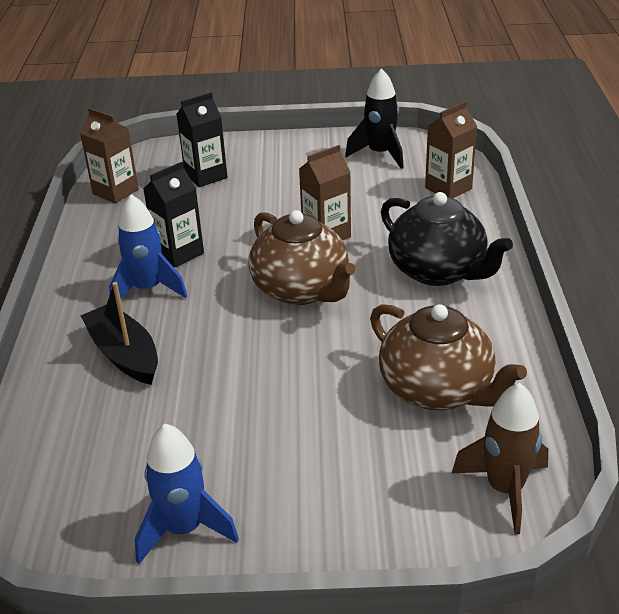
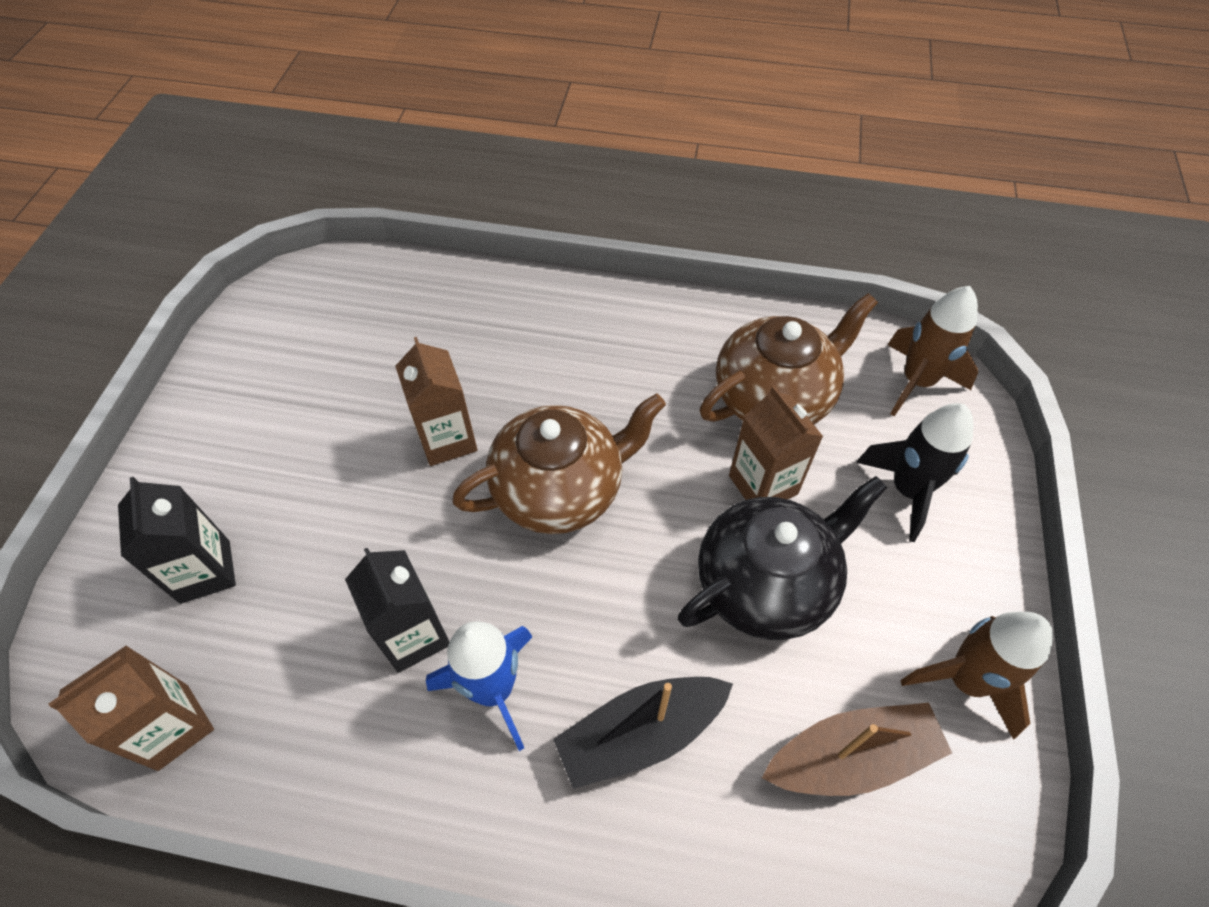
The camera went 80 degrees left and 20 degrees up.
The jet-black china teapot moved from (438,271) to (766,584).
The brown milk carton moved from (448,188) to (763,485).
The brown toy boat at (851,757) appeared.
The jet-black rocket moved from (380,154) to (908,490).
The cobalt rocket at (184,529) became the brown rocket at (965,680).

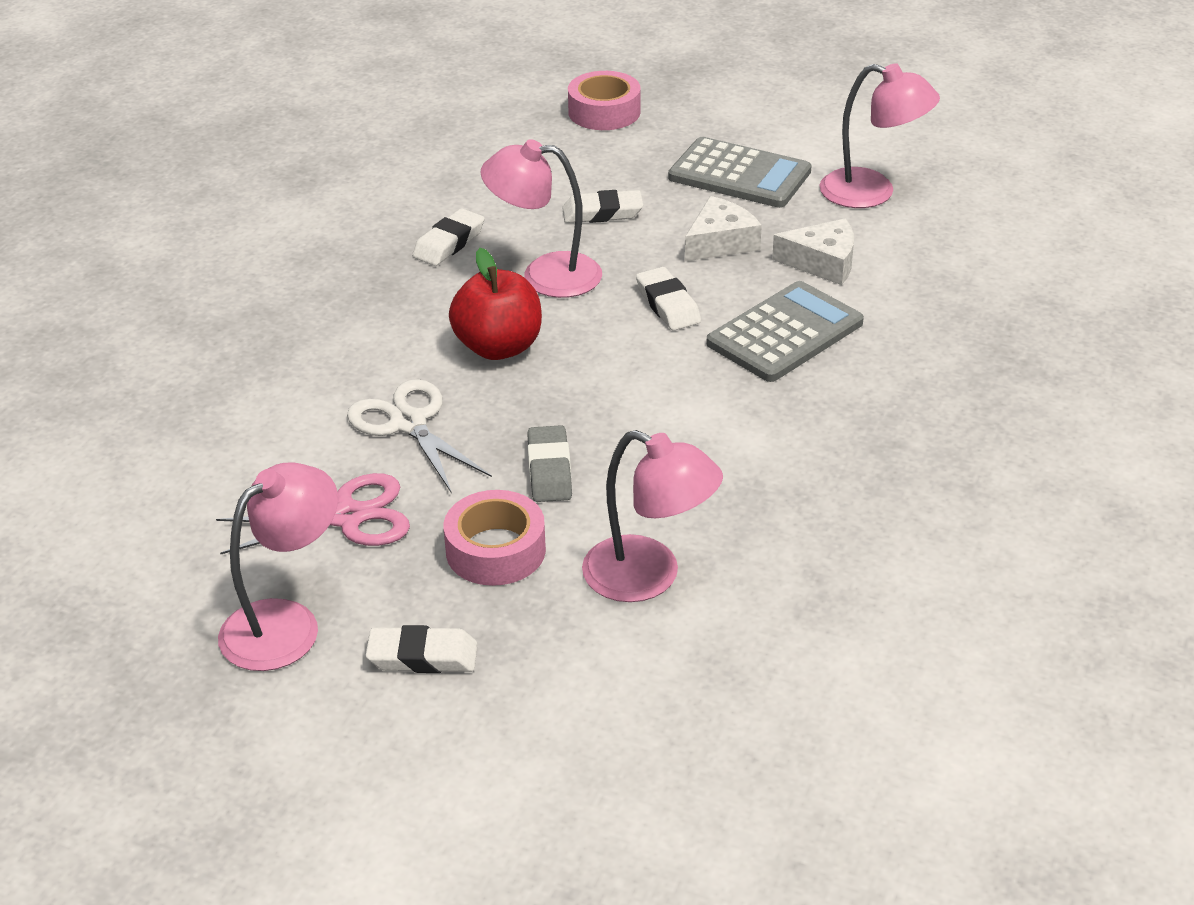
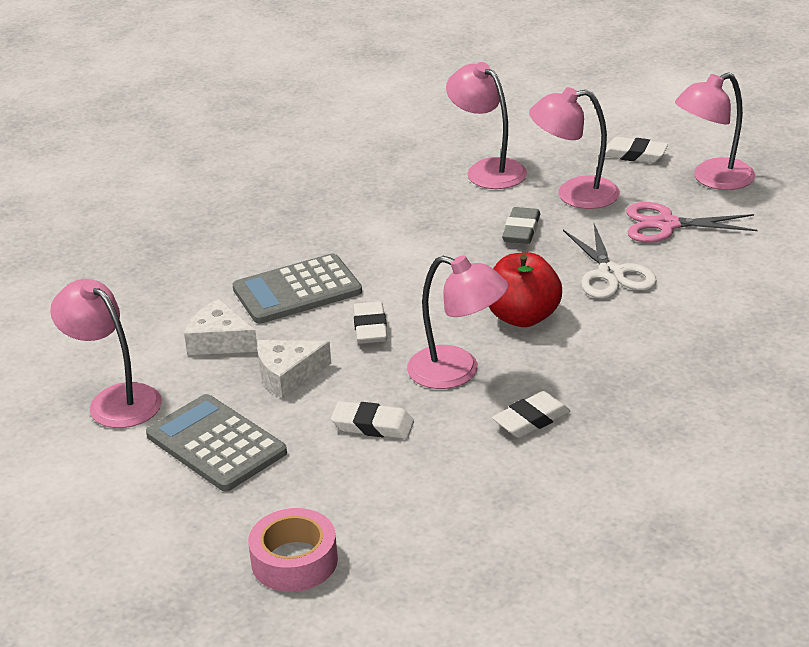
The camera went 160 degrees left and 5 degrees down.
The pink sticky tape at (495,550) was replaced by the pink desk lamp at (574,194).

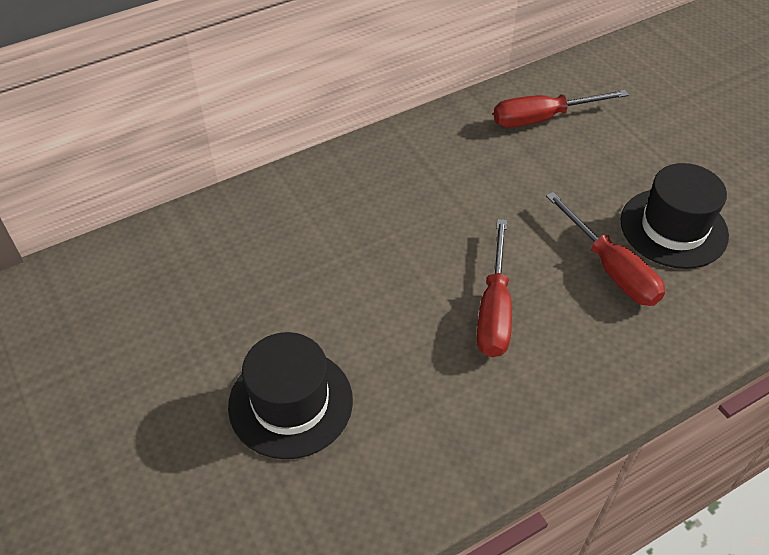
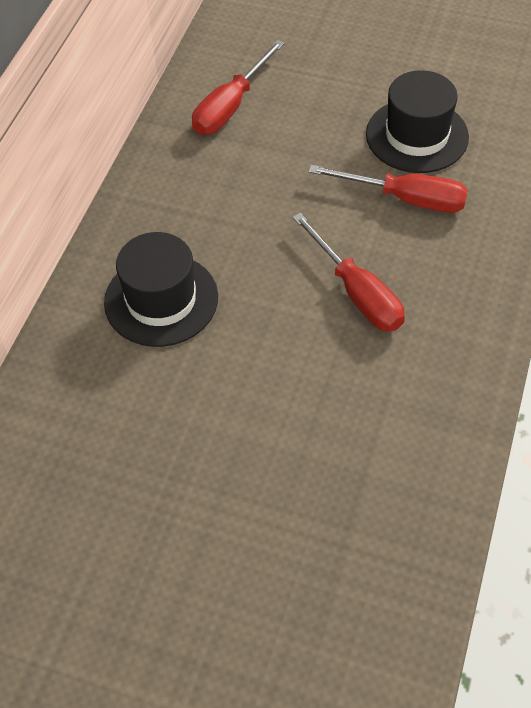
The camera went 40 degrees left and 5 degrees up.
The jet-black tall hat moved from (290,403) to (161,300).

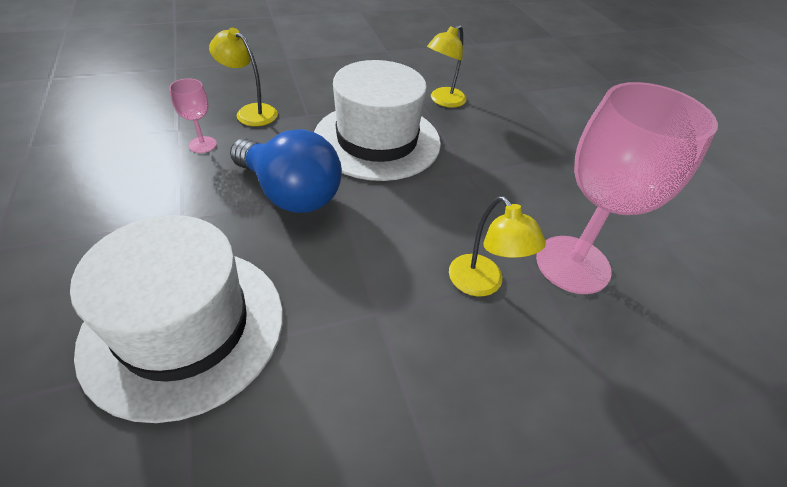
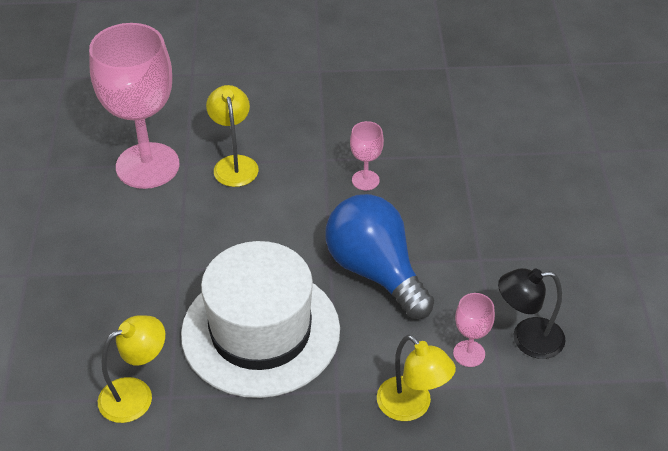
The camera went 160 degrees left and 0 degrees up.
The pink goblet at (365,180) appeared.
The jet-black desk lamp at (527,339) appeared.
The pure white tall hat at (185,327) disappeared.

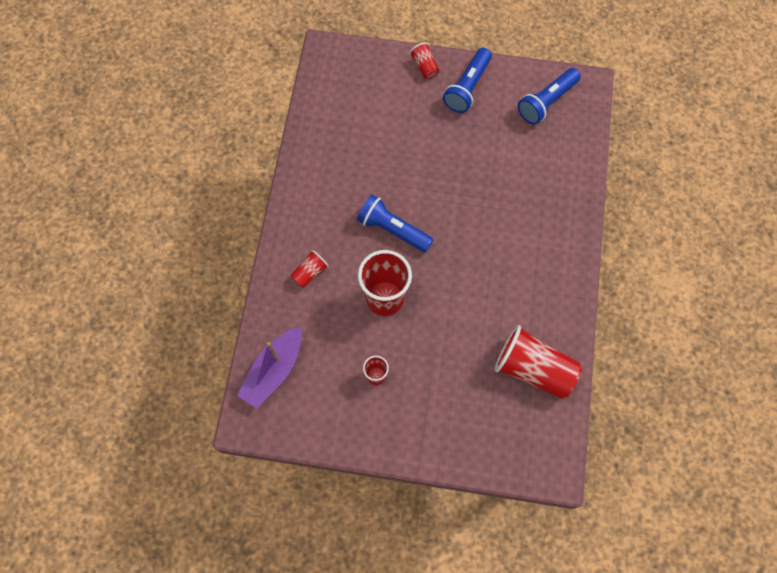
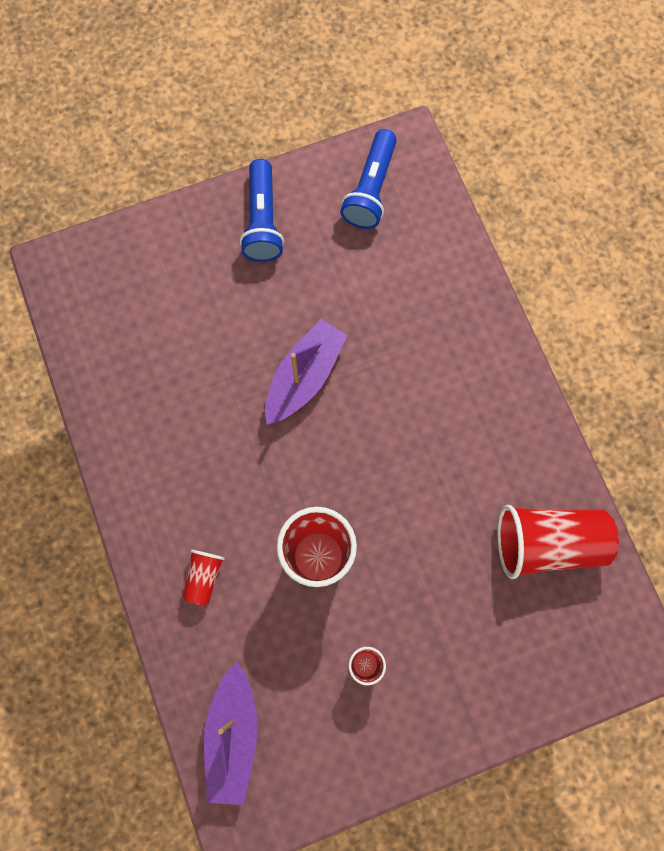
The camera went 30 degrees left and 5 degrees up.
The royal purple toy boat at (304,377) appeared.
The cobalt flashlight at (392,229) disappeared.
The scarlet cup at (424,66) disappeared.

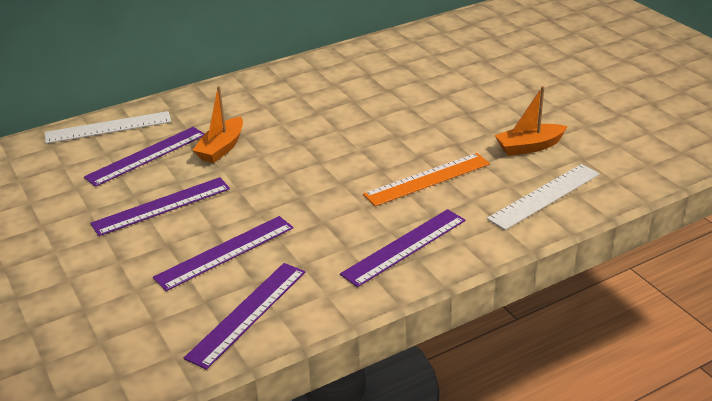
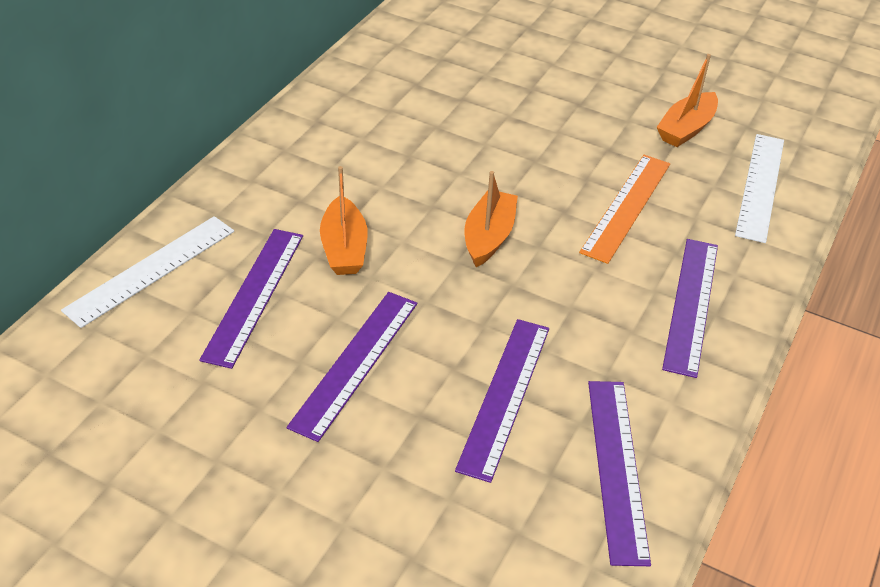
The camera went 35 degrees left and 10 degrees up.
The bright orange toy boat at (489,237) appeared.

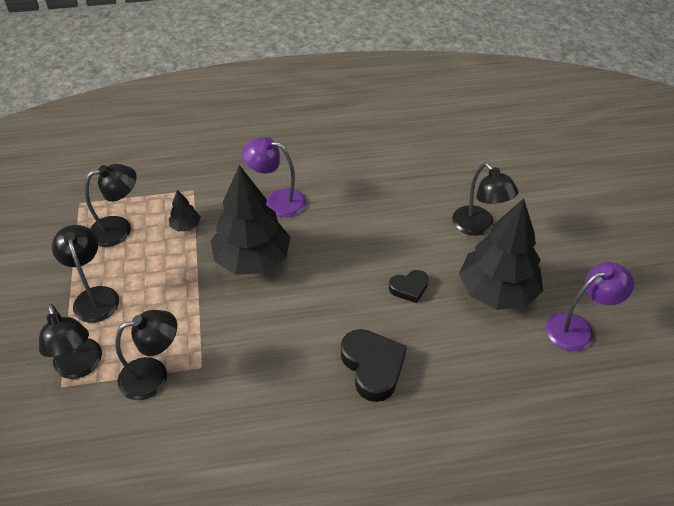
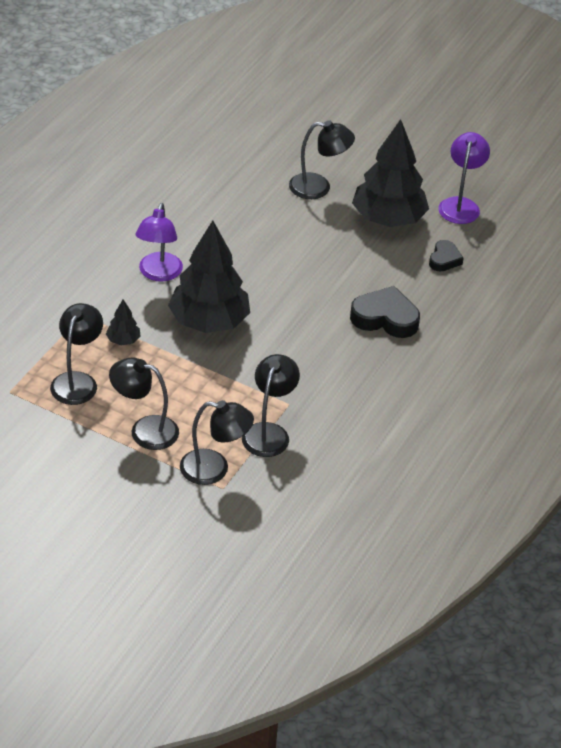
The camera went 55 degrees left and 5 degrees down.
The royal purple desk lamp at (277,201) turned 45 degrees counterclockwise.
The jet-black heart shape moved from (409,288) to (444,259).

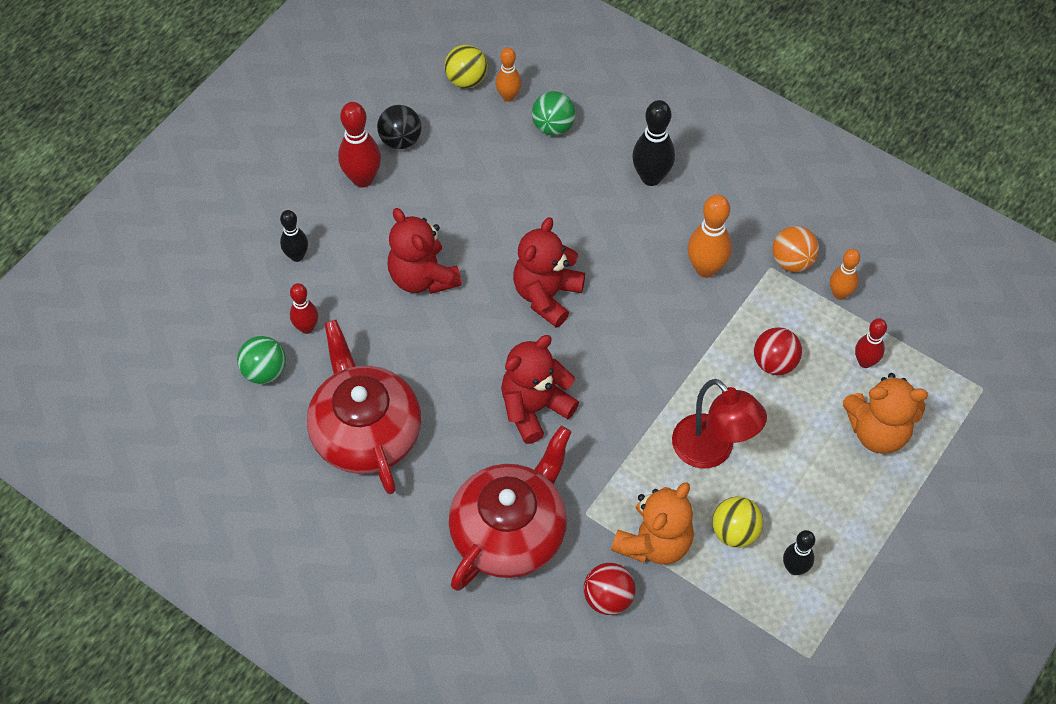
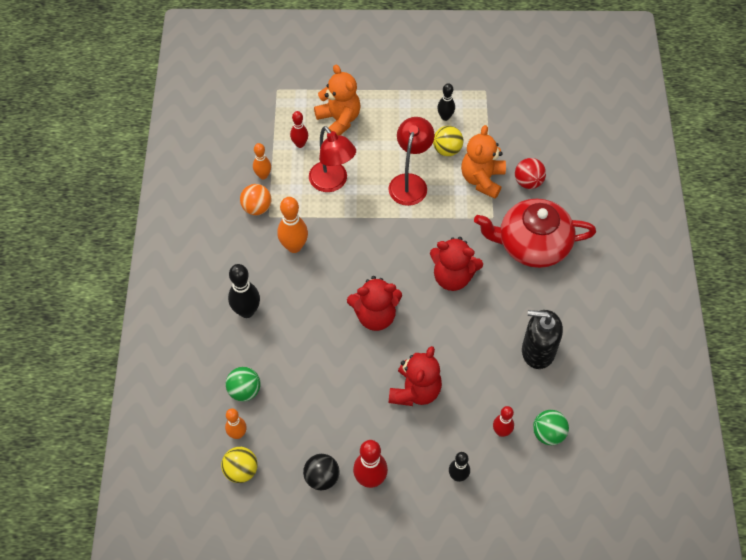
The camera went 125 degrees left and 0 degrees up.
The scarlet ball at (774,362) was replaced by the scarlet desk lamp at (332,183).
The bright orange stuffed bear at (654,542) turned 75 degrees counterclockwise.
The scarlet china teapot at (366,431) was replaced by the jet-black soap dispenser at (538,351).

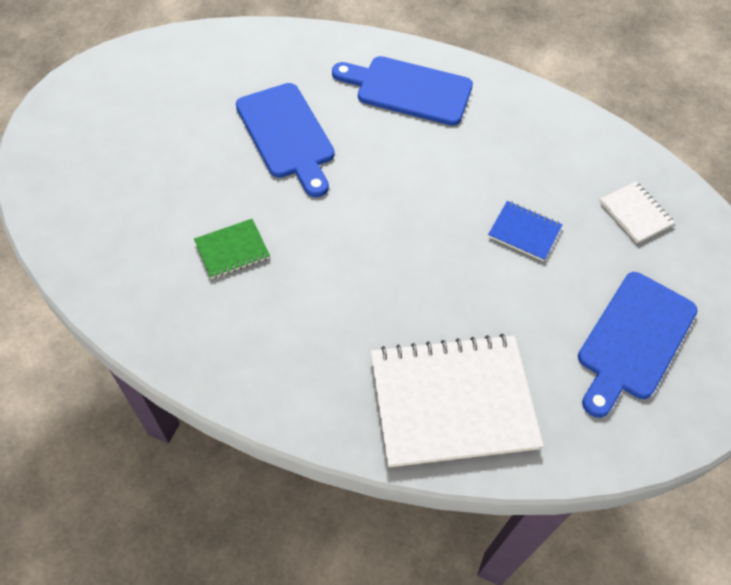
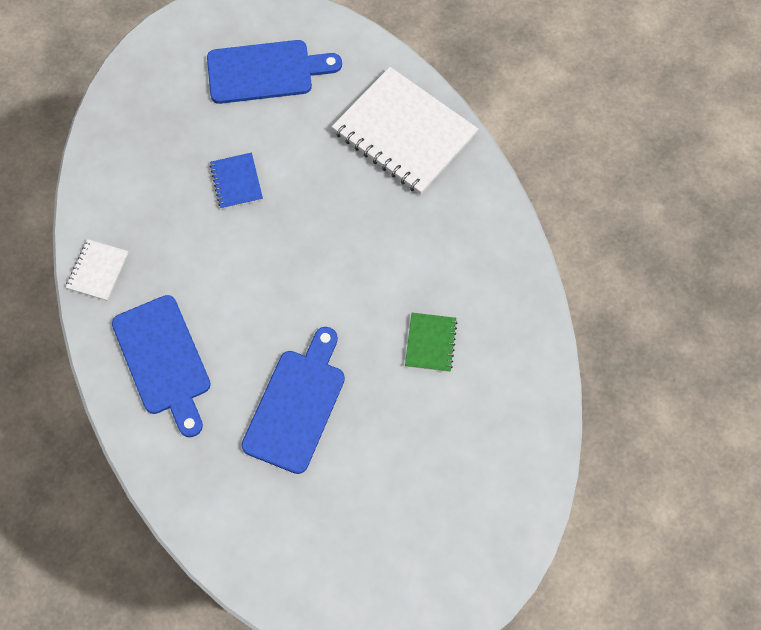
The camera went 130 degrees left and 10 degrees up.
The pure white notebook moved from (635,213) to (98,271).
The leaf-green notebook at (232,250) turned 75 degrees clockwise.

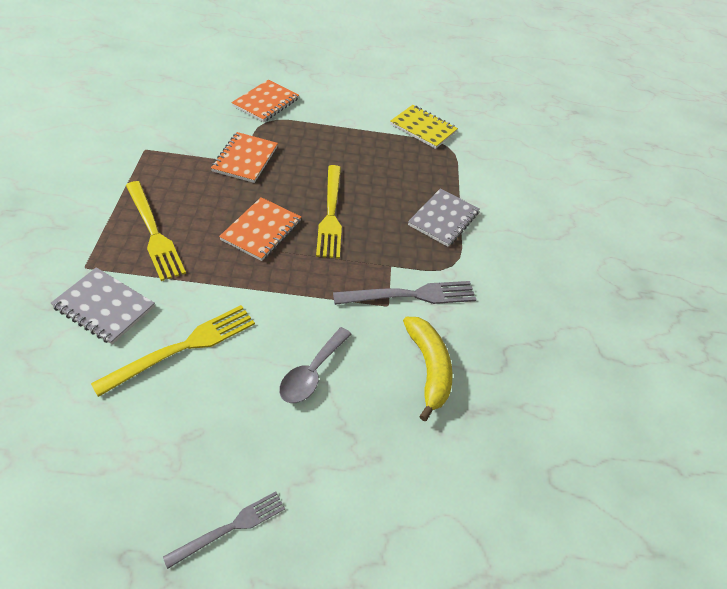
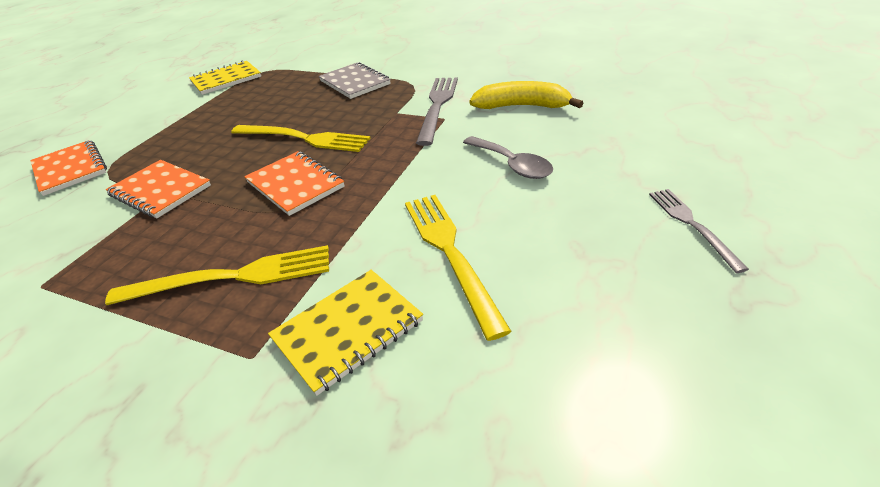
The camera went 60 degrees left and 10 degrees down.
The gray notebook at (104,307) became the yellow notebook at (348,330).

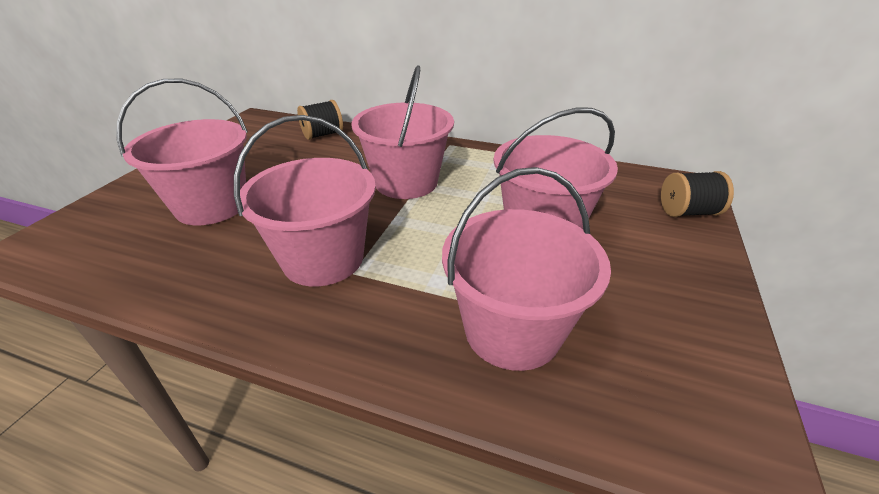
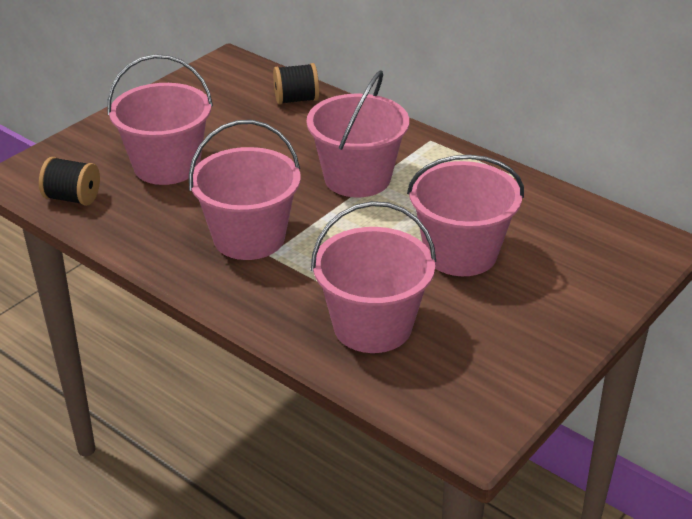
The camera went 20 degrees right and 0 degrees up.
The jet-black bobbin moved from (687,212) to (72,198).

